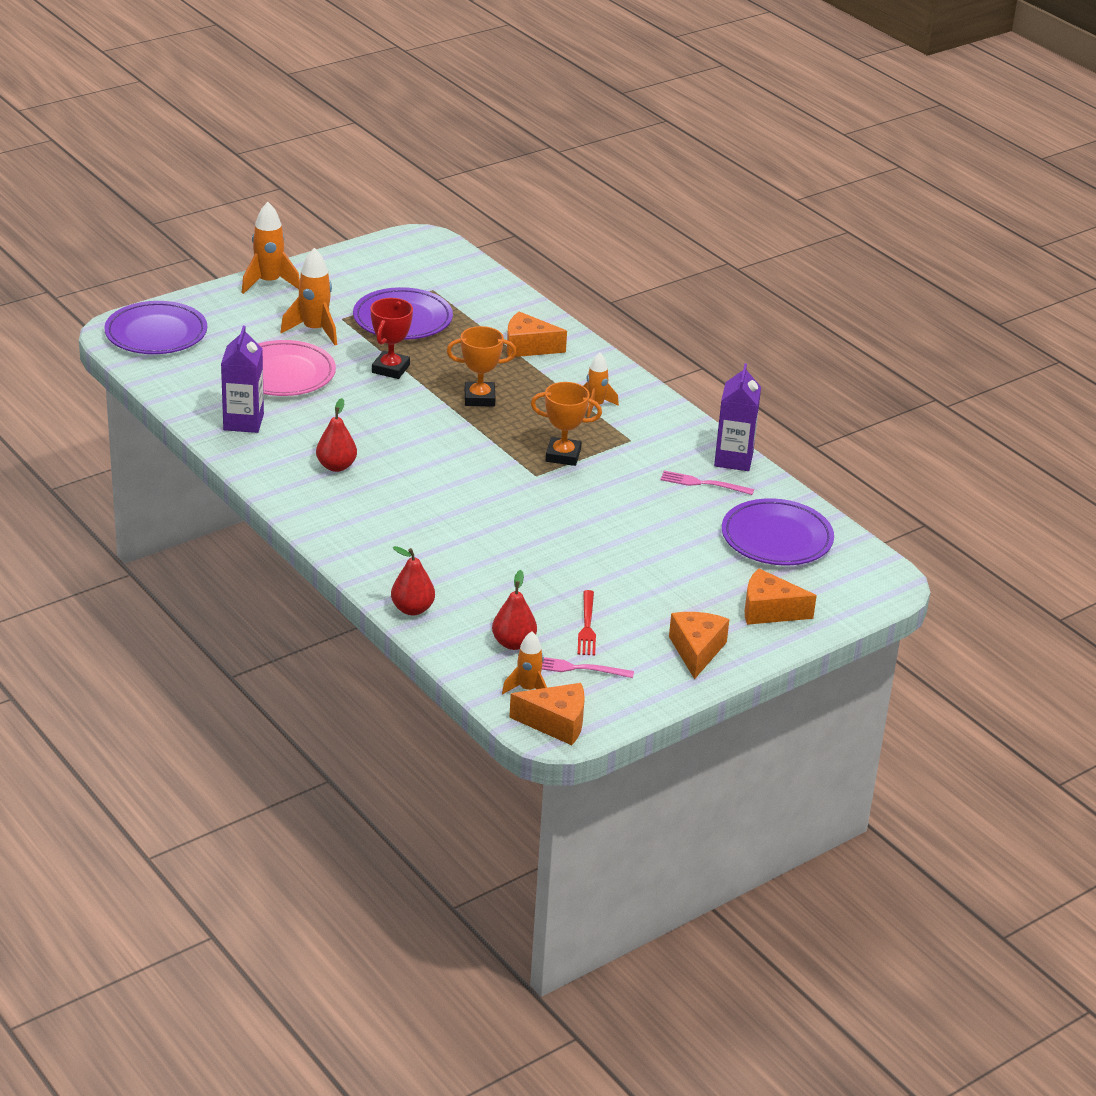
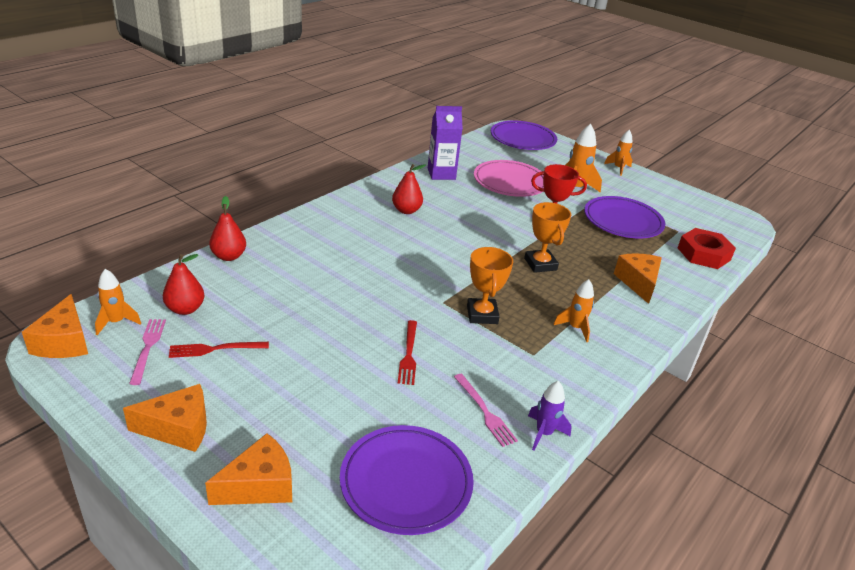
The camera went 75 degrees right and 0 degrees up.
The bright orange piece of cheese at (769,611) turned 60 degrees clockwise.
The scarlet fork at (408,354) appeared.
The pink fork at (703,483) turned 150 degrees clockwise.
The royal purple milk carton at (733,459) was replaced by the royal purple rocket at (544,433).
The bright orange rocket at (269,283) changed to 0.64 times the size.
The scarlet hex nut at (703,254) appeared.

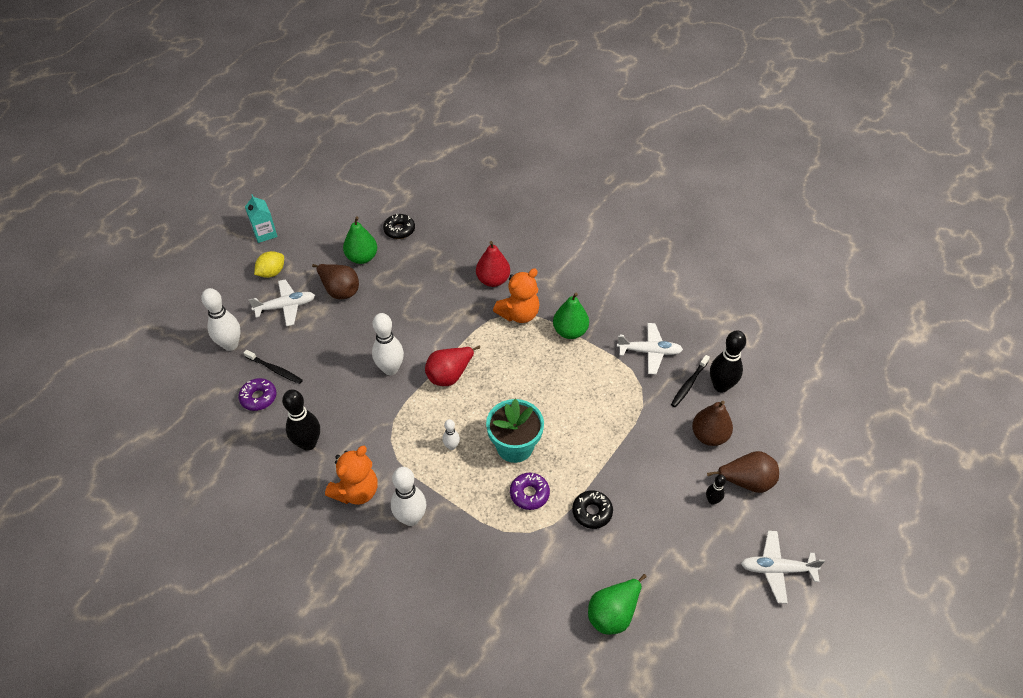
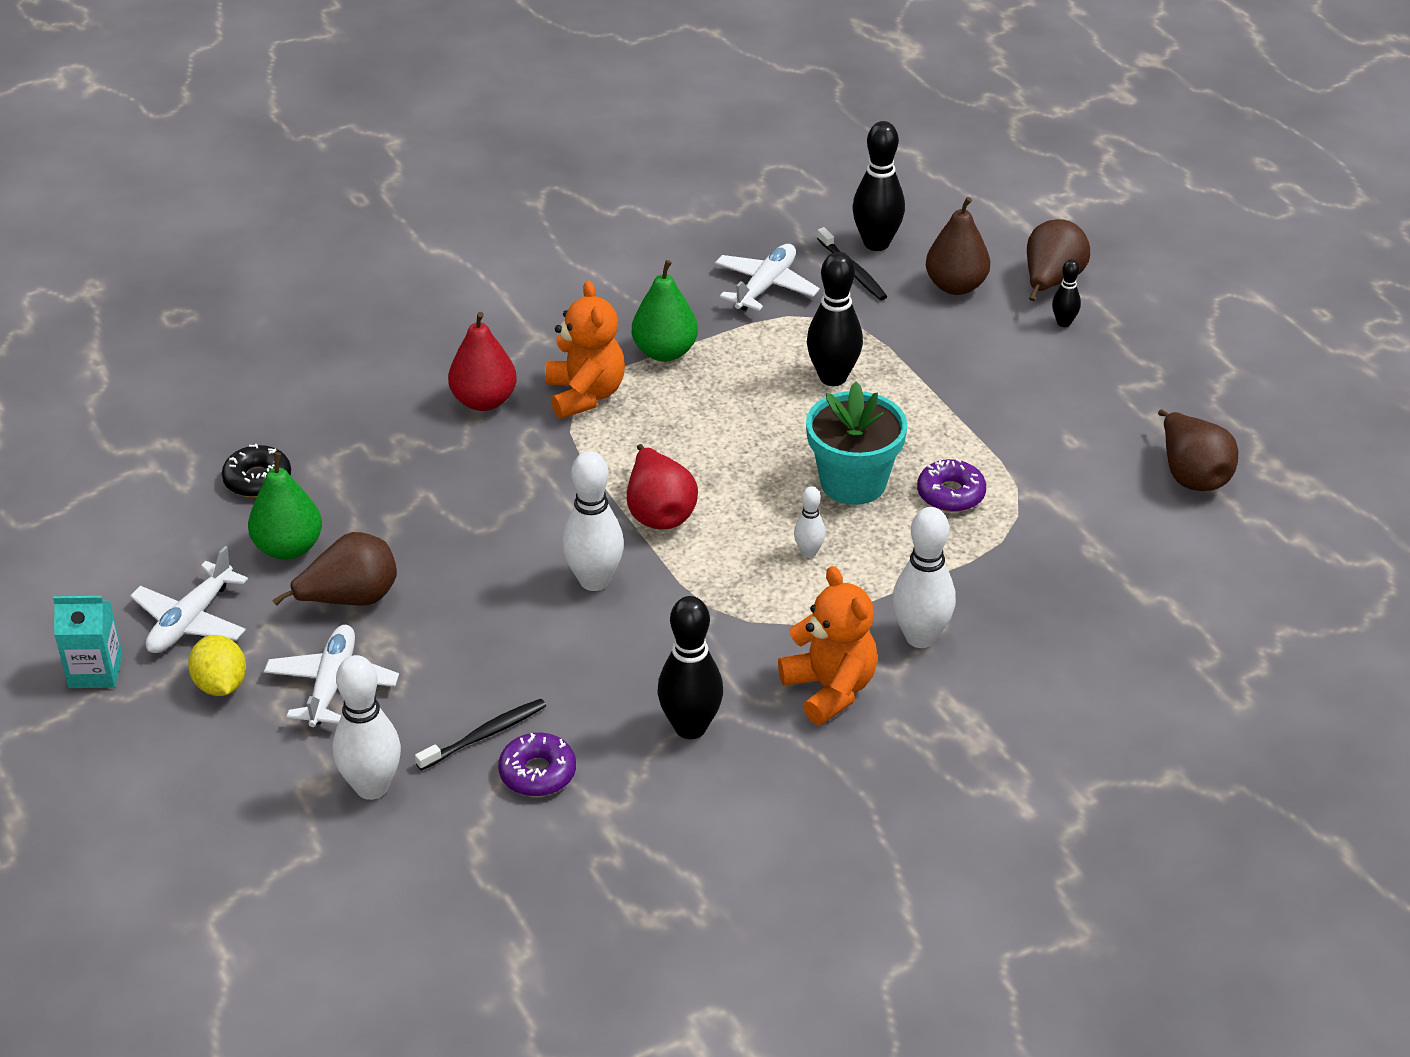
The camera went 65 degrees left and 10 degrees down.
The pure white toy plane moved from (777,569) to (191,621).
The jet-black skittle at (833,377) appeared.
The leaf-green pear at (613,613) became the brown pear at (1192,475).
The jet-black doughnut at (592,512) disappeared.

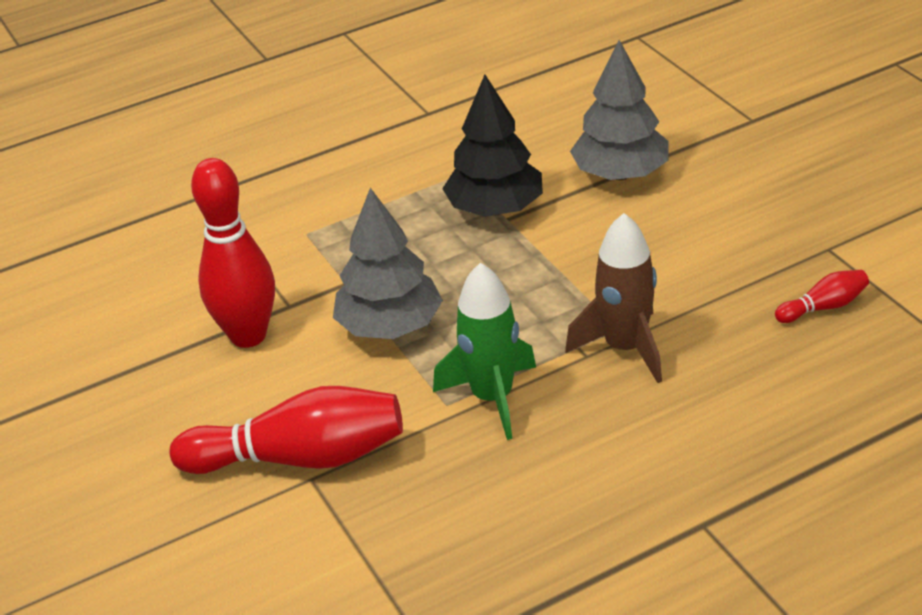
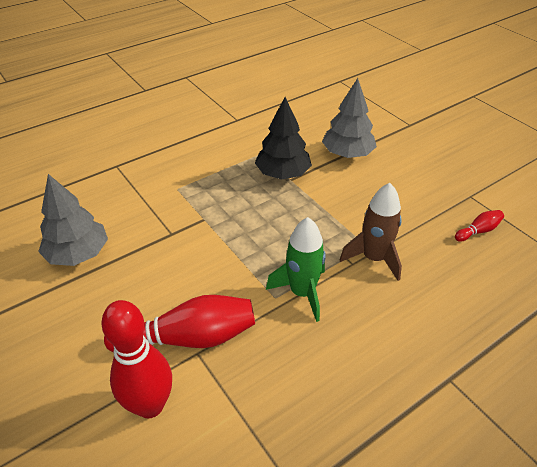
The camera went 10 degrees left and 5 degrees up.
The gray toy tree moved from (390,327) to (78,254).
The scarlet skittle moved from (248,335) to (150,405).

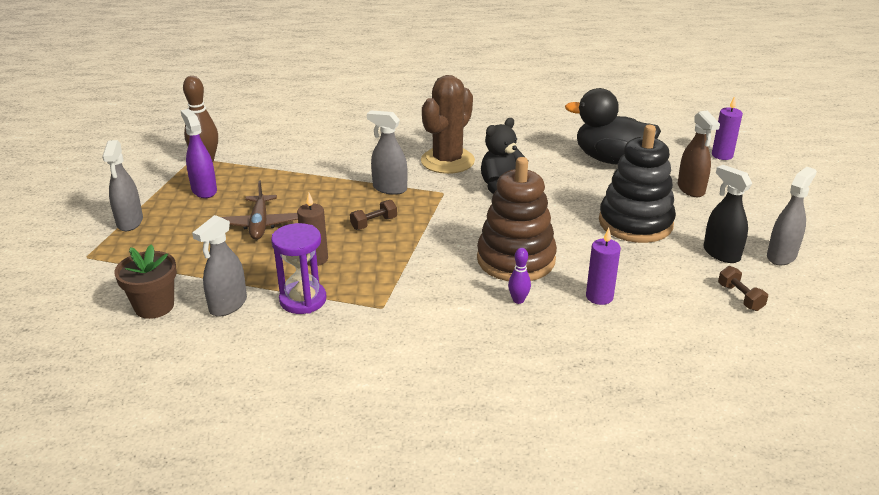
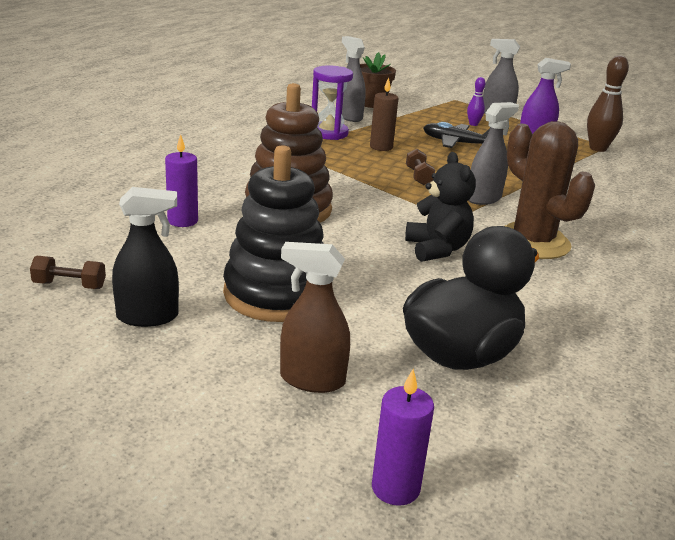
The camera went 115 degrees right and 5 degrees down.
The brown toy plane at (259,224) became the jet-black toy plane at (456,143).
The royal purple skittle moved from (518,300) to (473,124).
The gray spray bottle at (781,256) disappeared.

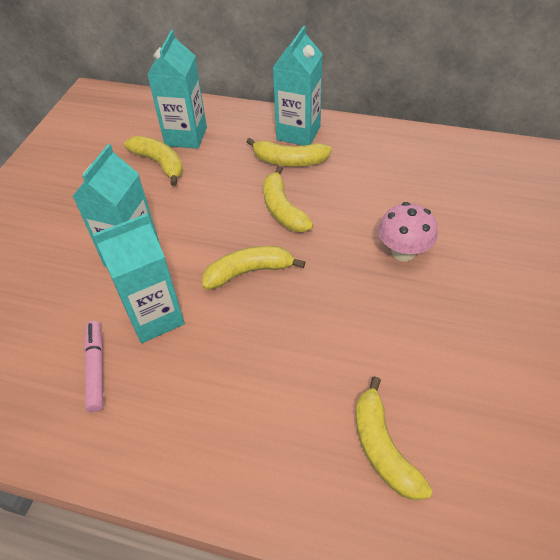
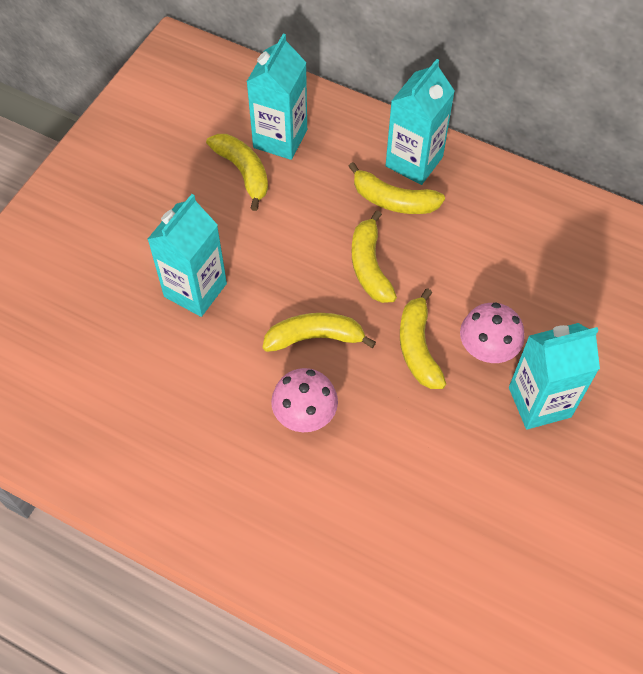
The camera went 10 degrees right and 10 degrees up.
The pink toadstool at (305,415) appeared.
The yellow toy banana moved from (383,448) to (418,347).
The teal milk carton moved from (155,317) to (539,402).
The pink marker pen at (96,369) disappeared.

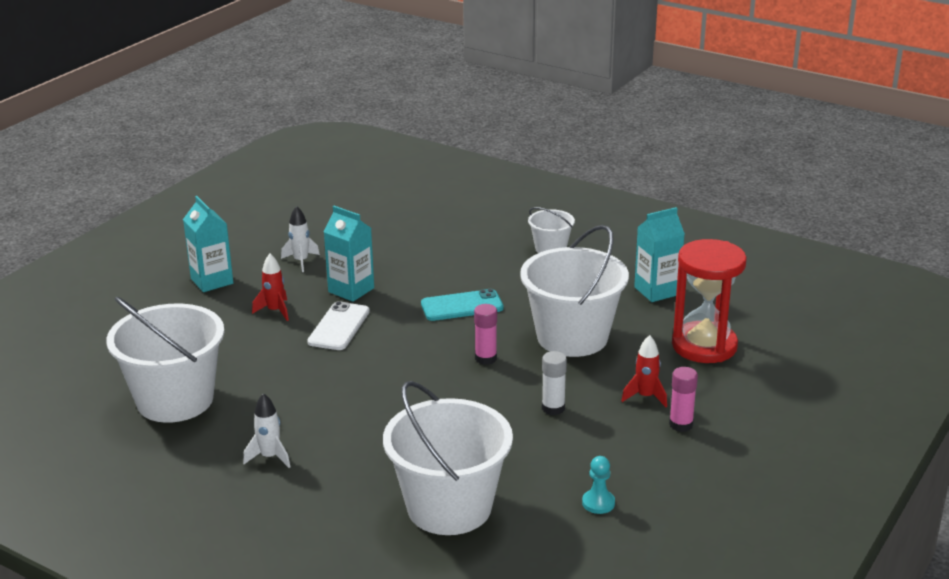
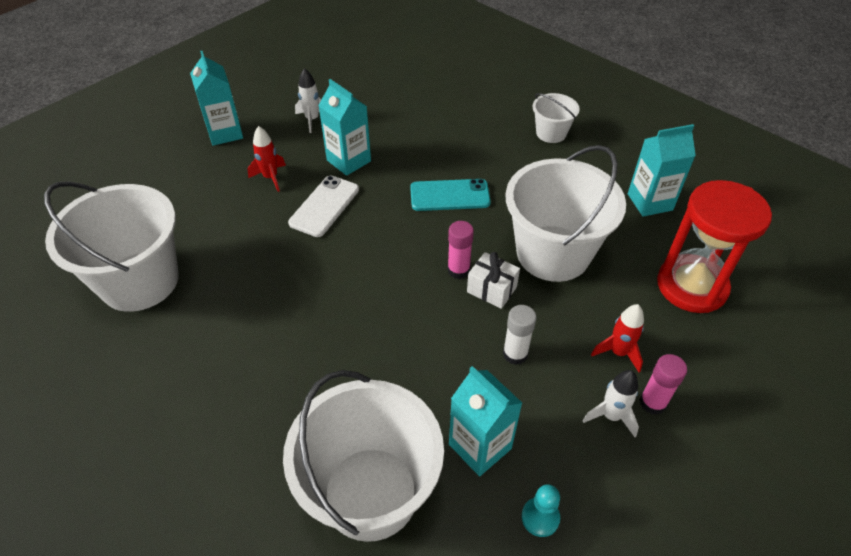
The camera went 10 degrees right and 20 degrees up.
The teal milk carton at (480,446) appeared.
The pure white present at (492,289) appeared.
The pure white rocket moved from (270,457) to (611,416).

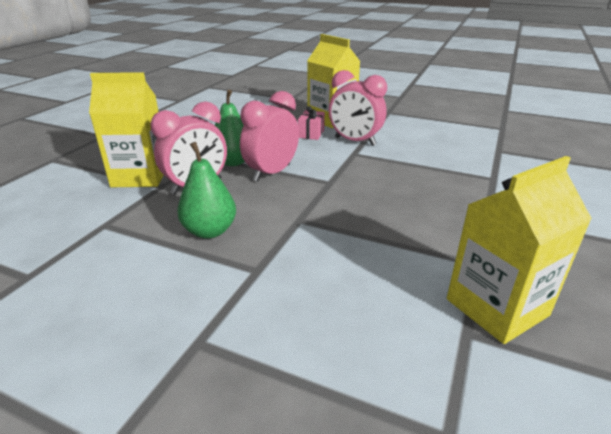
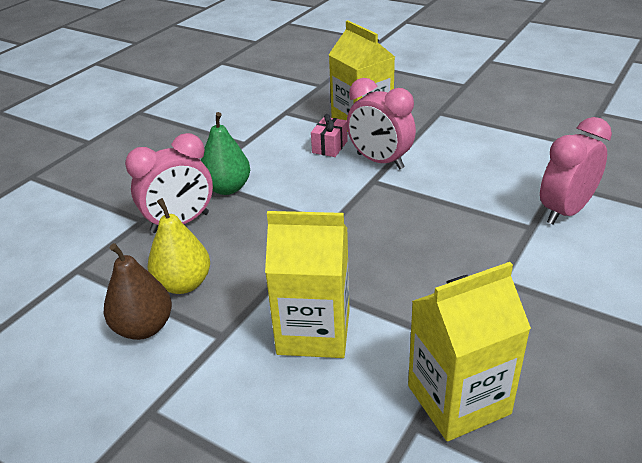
The camera went 10 degrees right and 5 degrees up.
The brown pear at (144,327) appeared.
The leaf-green pear at (210,231) became the yellow pear at (183,284).
The yellow milk carton moved from (140,176) to (314,332).
The pink alarm clock moved from (271,173) to (565,211).

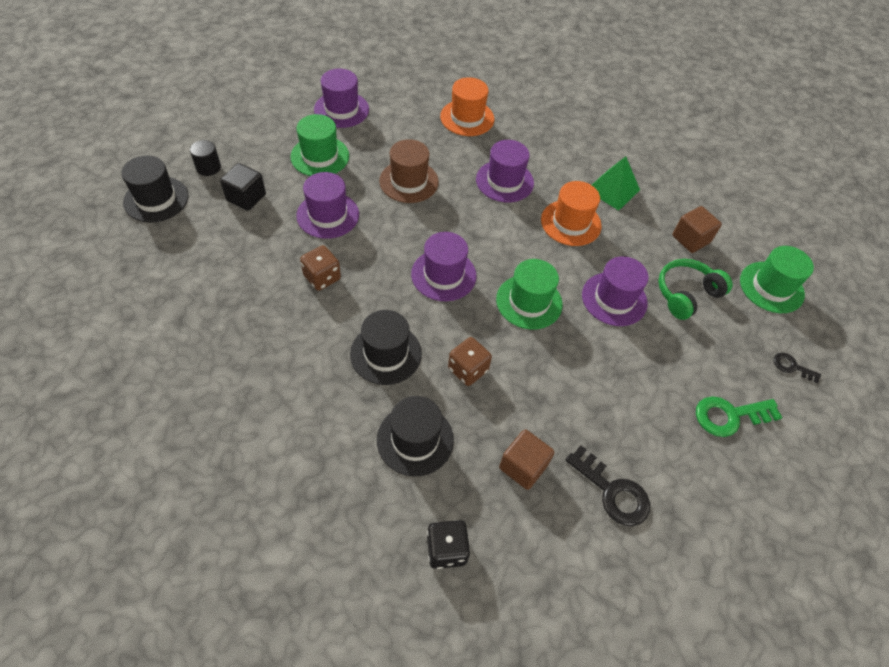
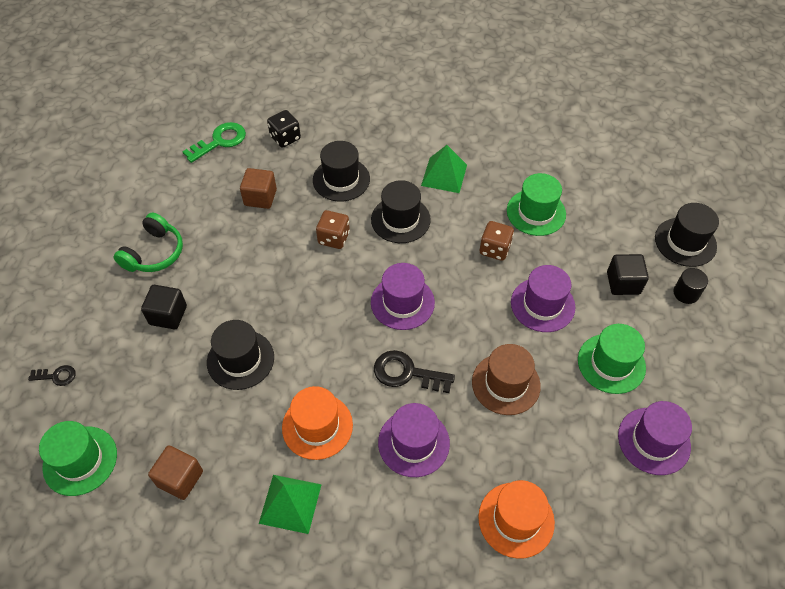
The camera went 155 degrees right and 0 degrees up.
The leaf-green over-ear headphones moved from (686,294) to (154,253).
The jet-black cube at (168,315) appeared.
The leaf-green latchkey moved from (730,416) to (220,141).
The royal purple tall hat at (614,299) became the jet-black tall hat at (240,359).
The jet-black latchkey moved from (612,491) to (407,373).
The leaf-green pyramid shape at (444,175) appeared.
The leaf-green tall hat moved from (529,302) to (536,212).

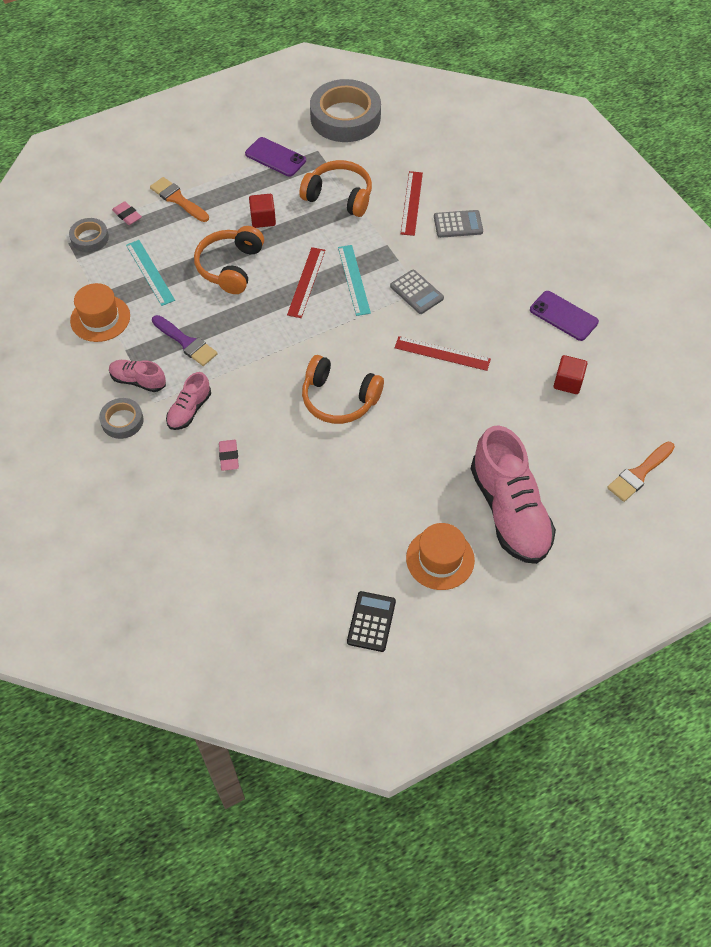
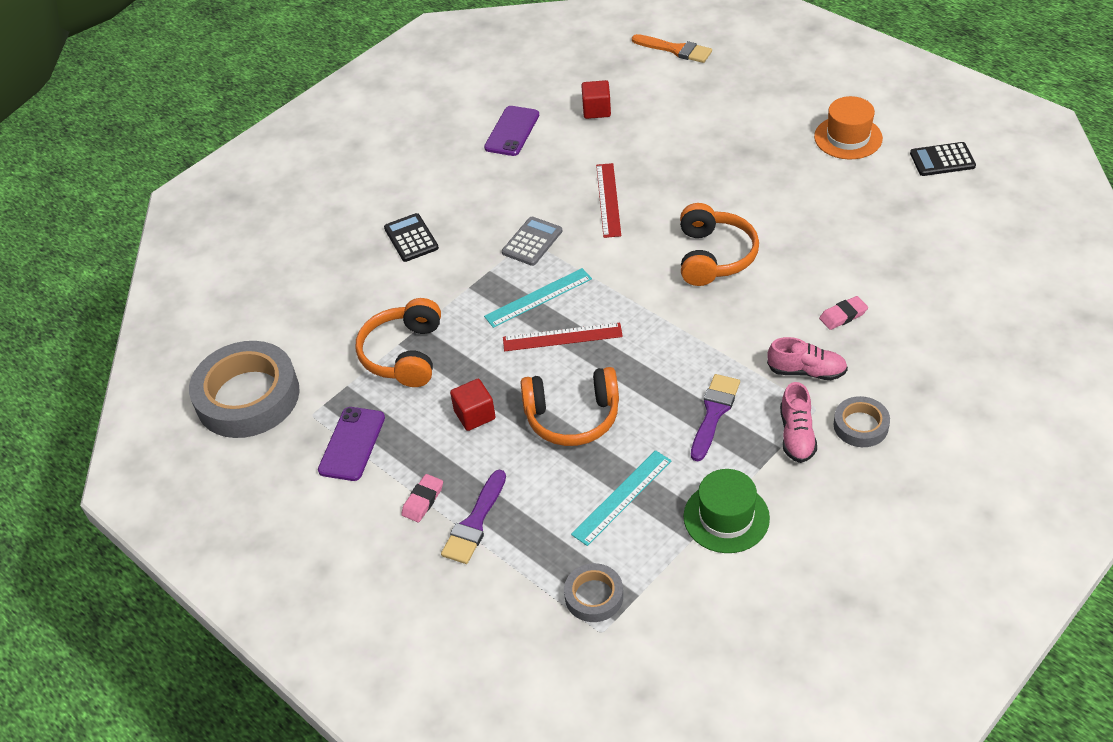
The camera went 105 degrees left and 10 degrees down.
The gray pocket calculator at (458,224) became the jet-black pocket calculator at (411,238).
The pink gum eraser moved from (127,215) to (423,500).
The bright orange paintbrush at (177,199) became the royal purple paintbrush at (475,522).
The bright orange tall hat at (100,318) became the leaf-green tall hat at (726,517).
The scarlet straightedge at (412,203) disappeared.
The pink shoe at (509,511) disappeared.

